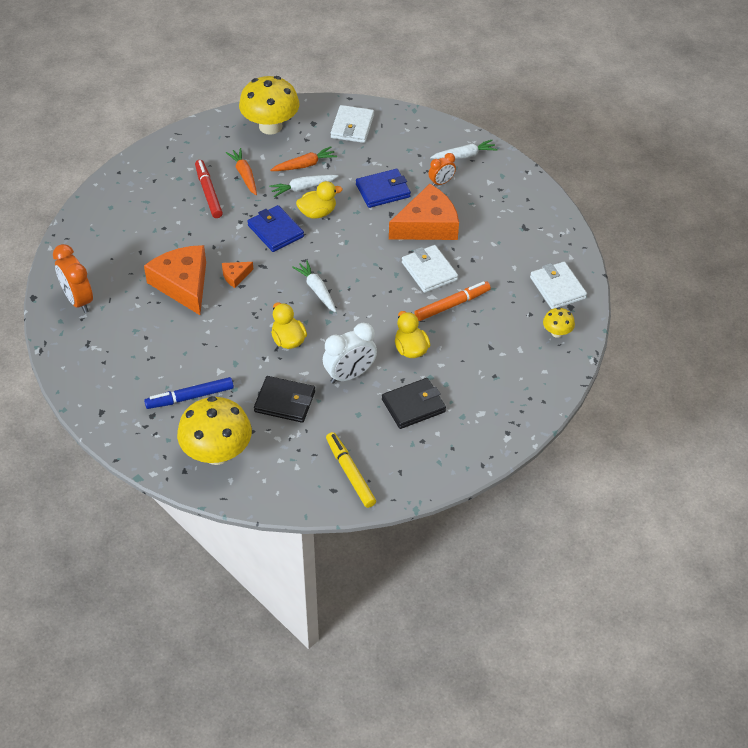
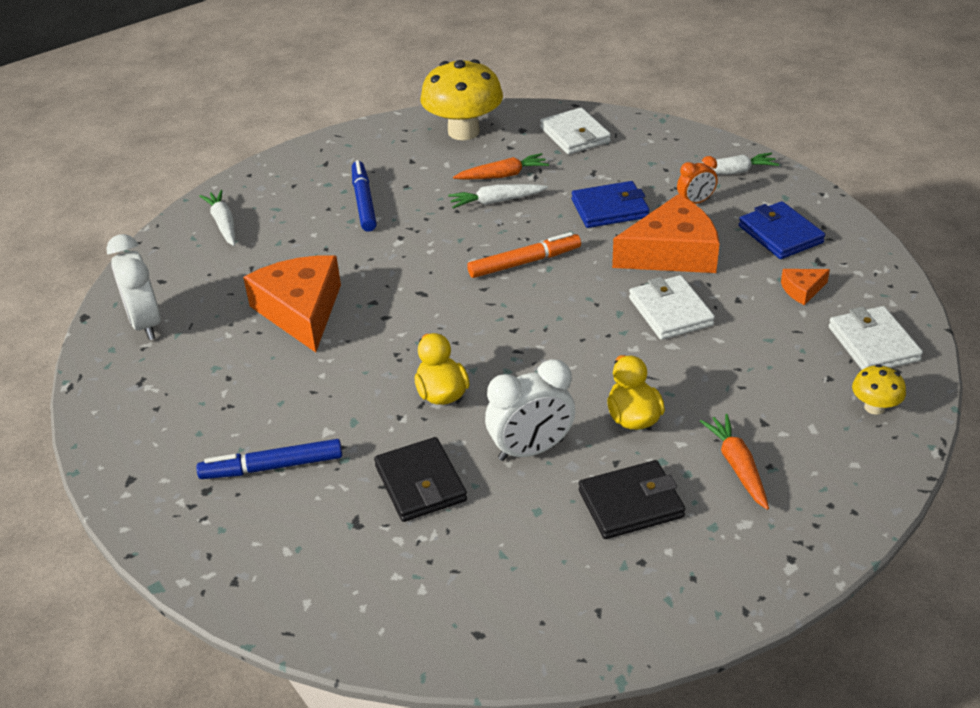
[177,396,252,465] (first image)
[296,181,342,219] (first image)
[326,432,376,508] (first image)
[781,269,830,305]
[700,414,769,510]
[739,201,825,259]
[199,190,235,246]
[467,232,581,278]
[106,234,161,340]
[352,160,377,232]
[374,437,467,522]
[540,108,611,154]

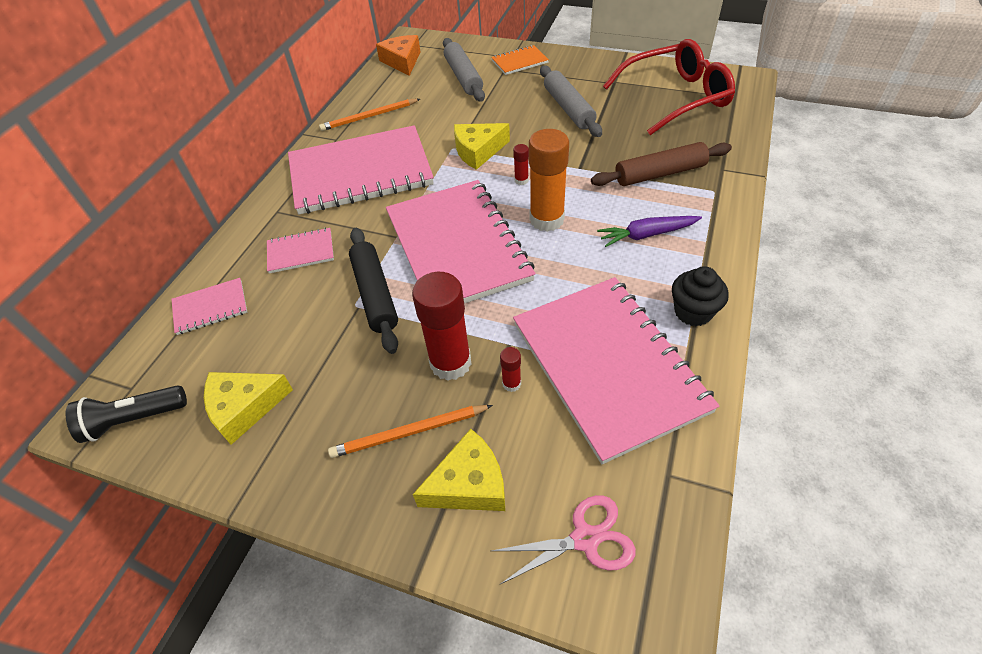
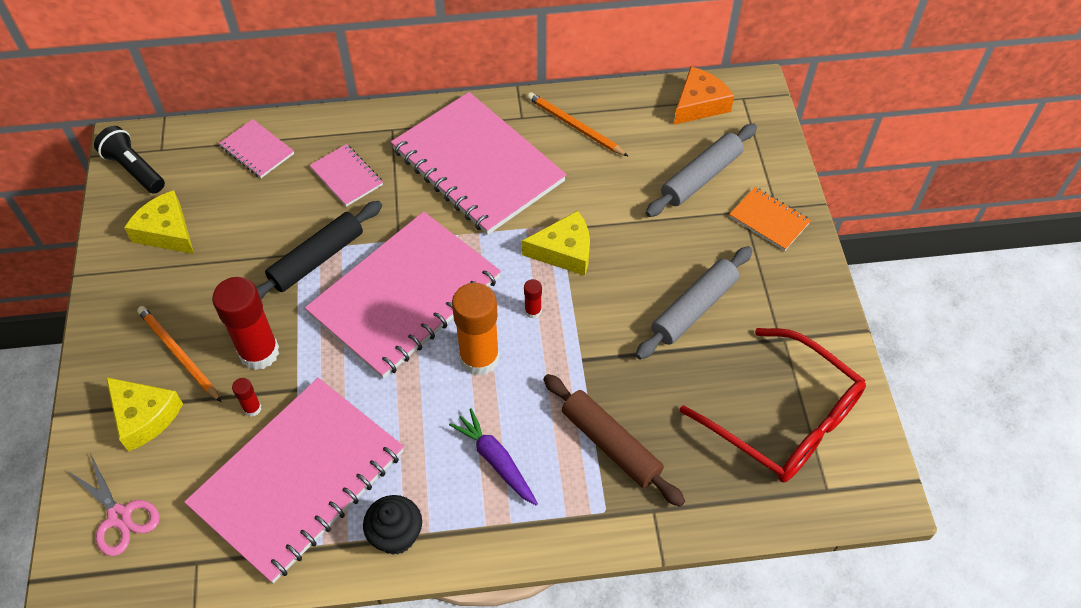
[522,211,590,276]

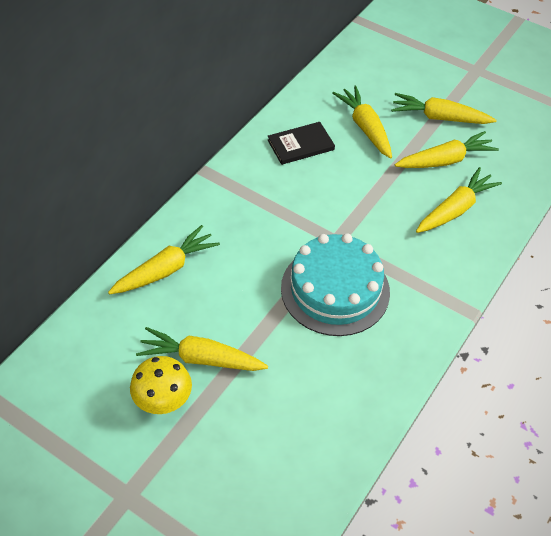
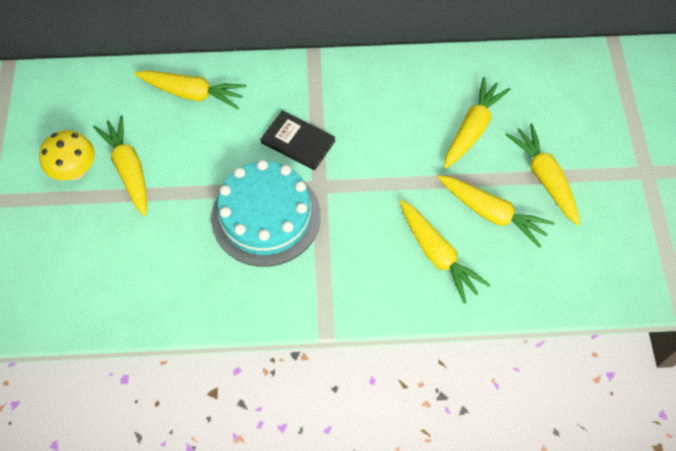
[260,111,335,170]
[400,200,490,304]

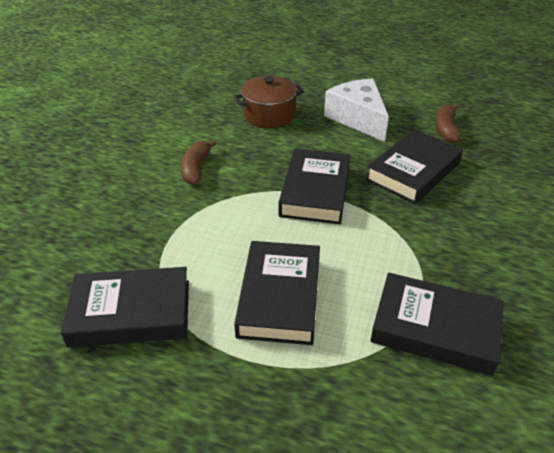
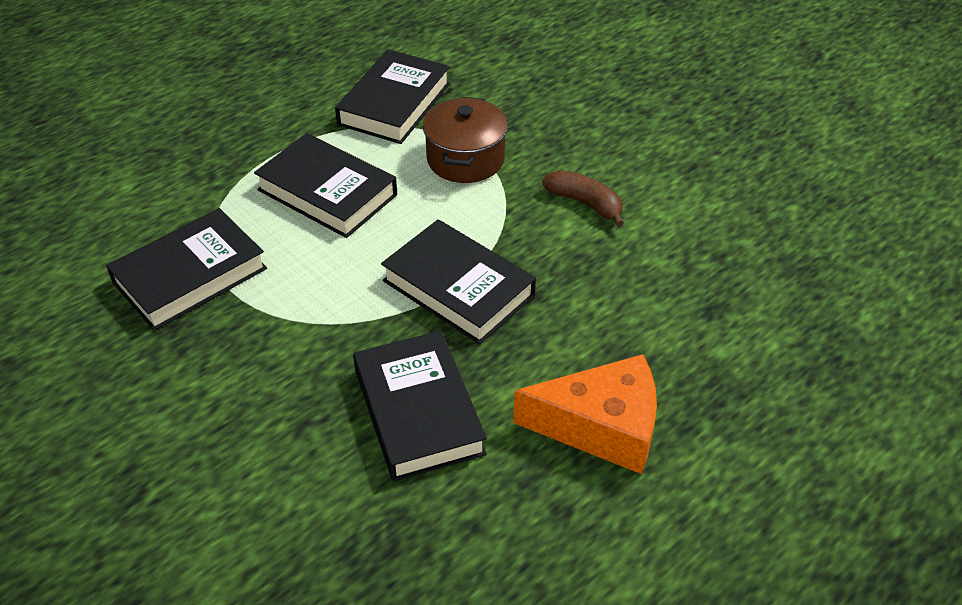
[435,104,460,143] (first image)
[423,97,508,183]
[513,354,657,474]

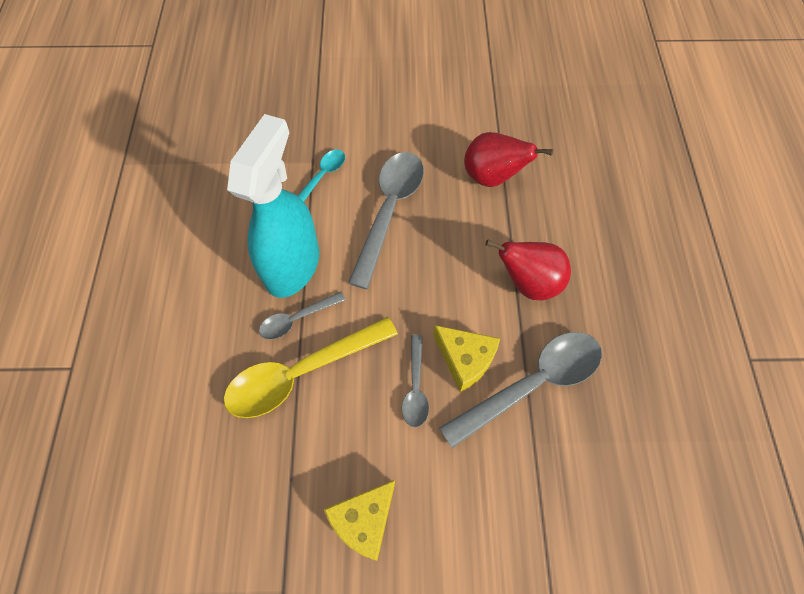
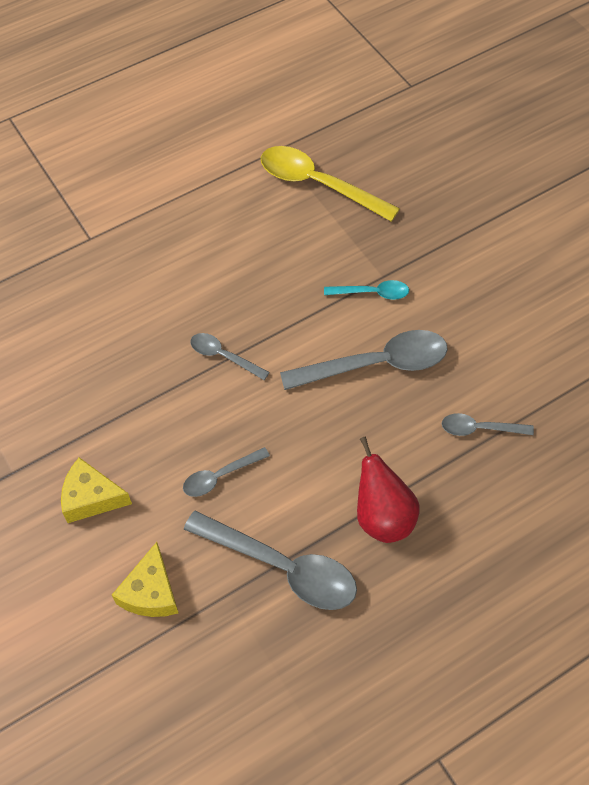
[227,114,319,298] (first image)
[261,146,400,222]
[112,542,178,617]
[442,413,534,436]

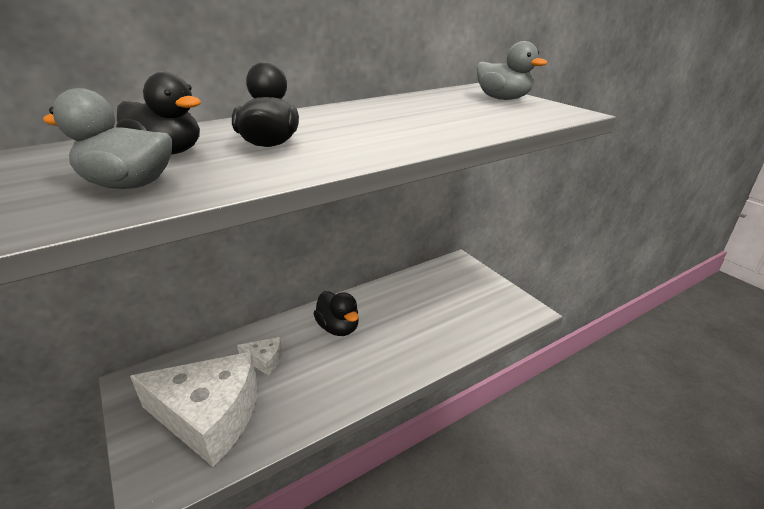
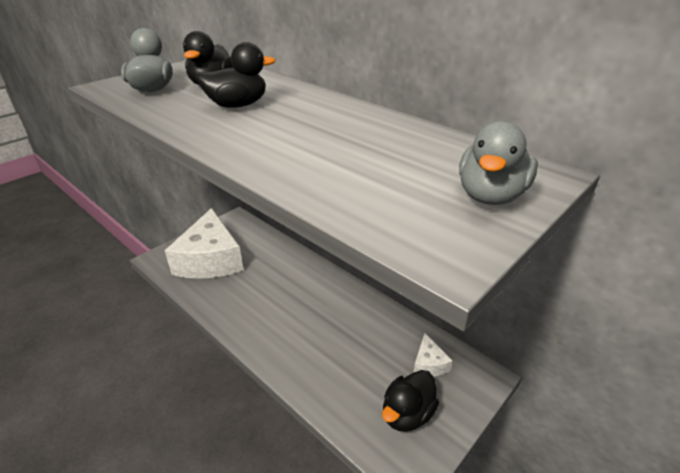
[414,332,452,376]
[382,370,439,432]

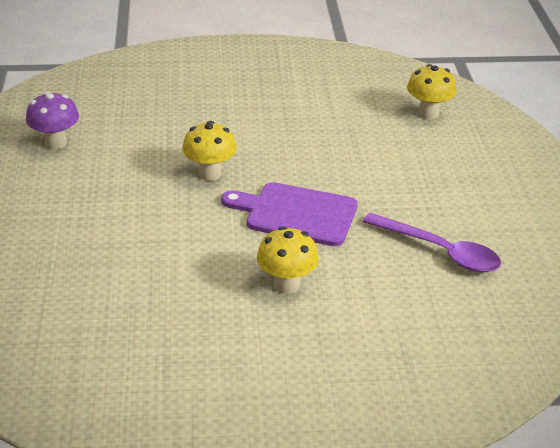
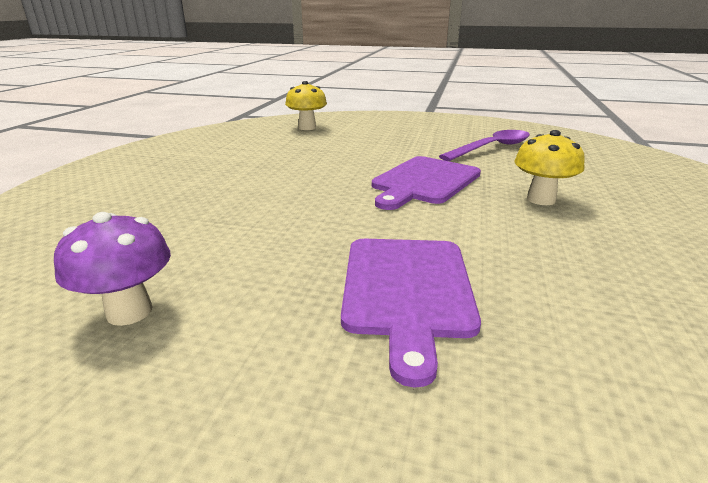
[182,121,237,181] (first image)
[341,239,481,387]

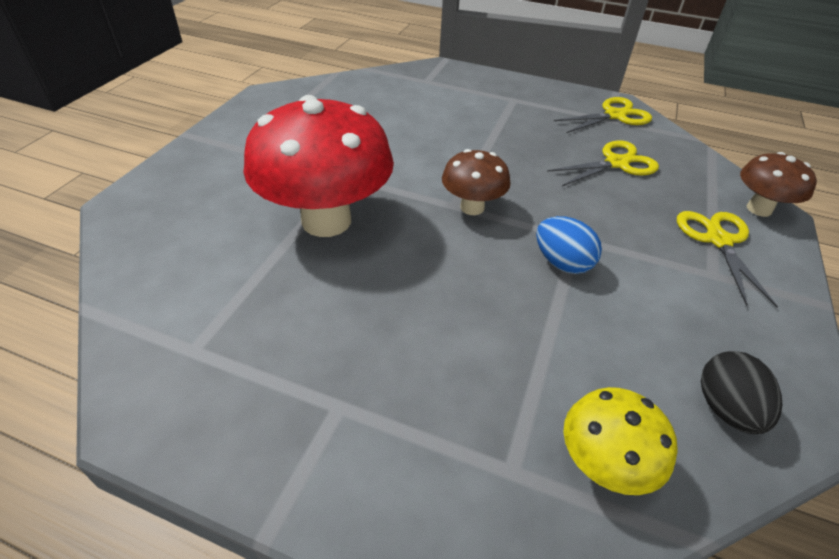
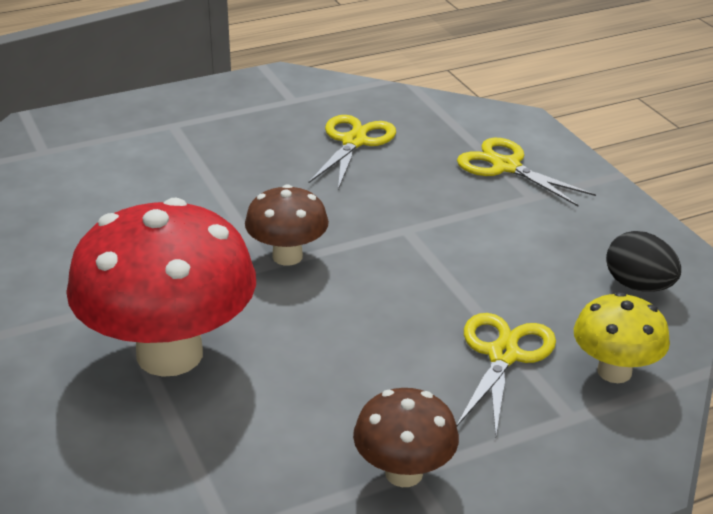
[536,216,602,274] (first image)
[456,313,556,437]
[353,388,459,487]

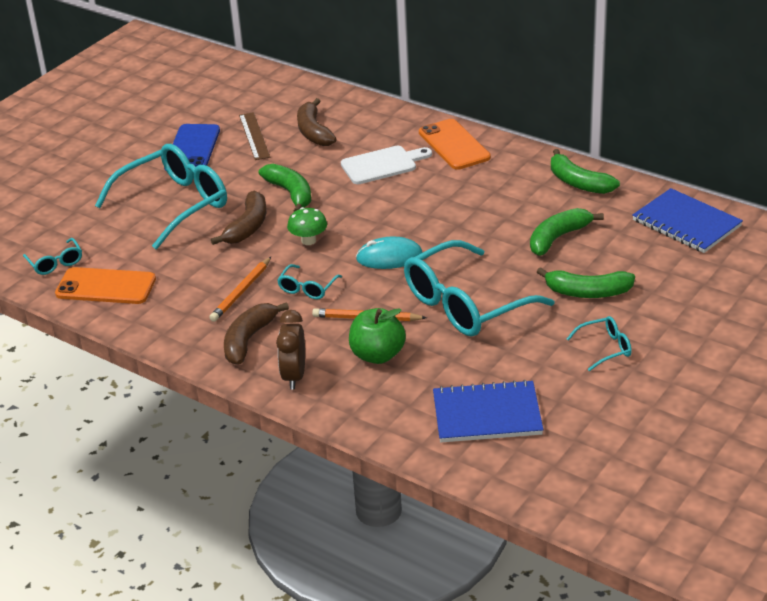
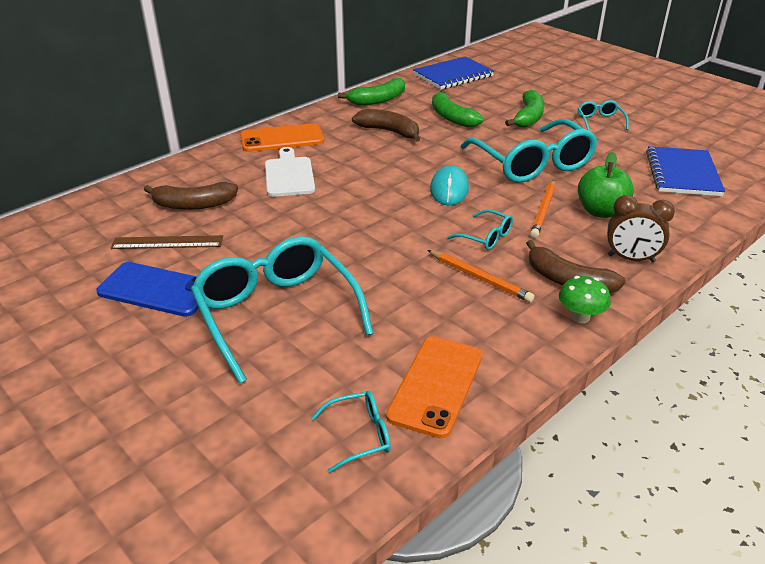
[259,164,311,212] (first image)
[352,109,420,142]
[559,276,611,323]

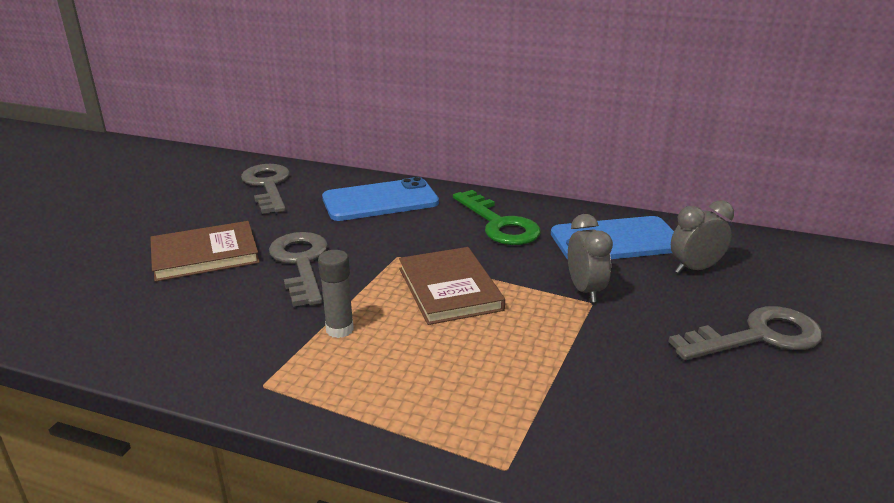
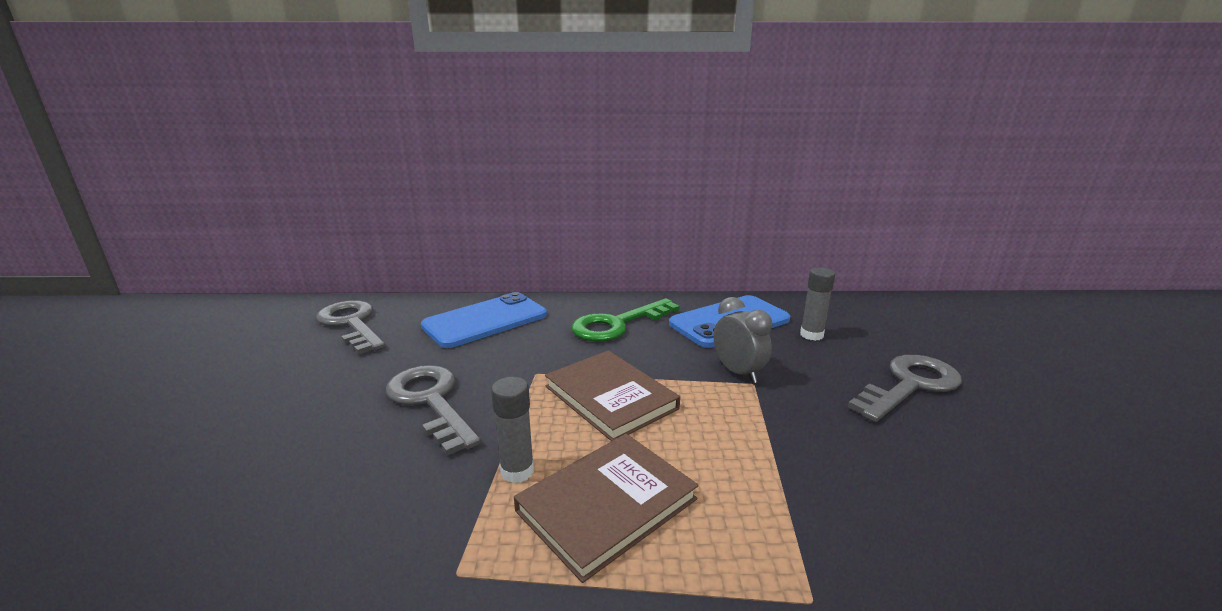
[514,434,699,583]
[800,267,835,341]
[571,298,680,342]

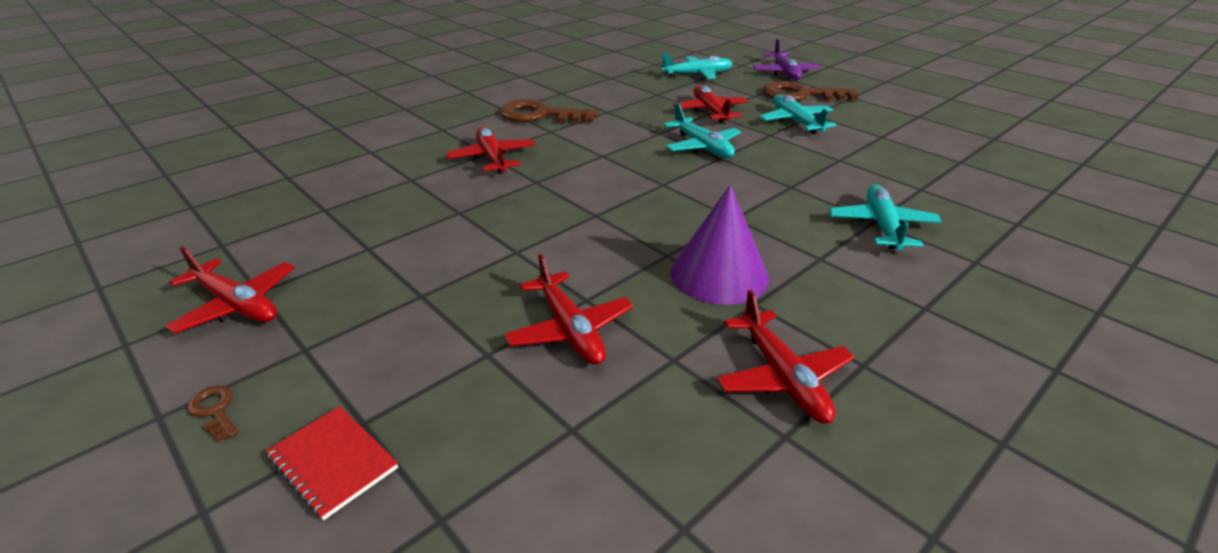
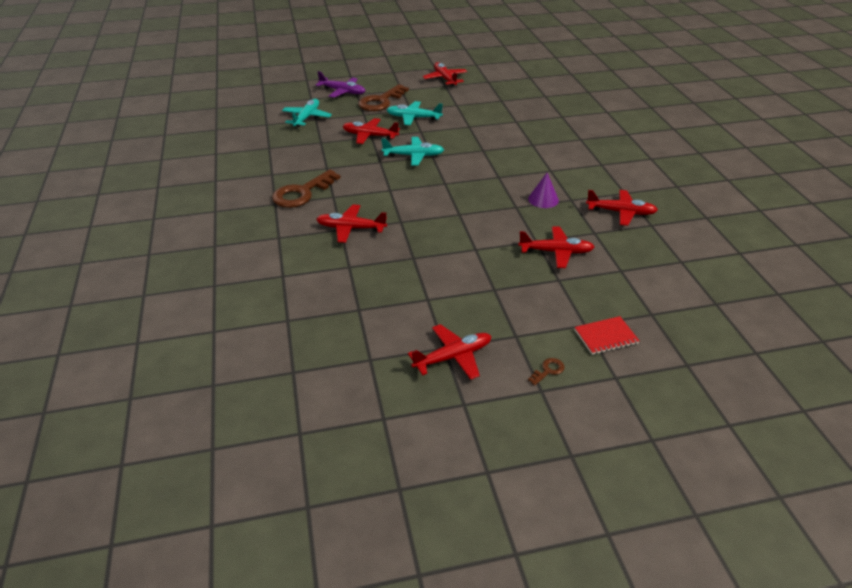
[829,185,942,250] (first image)
[422,62,467,86]
[528,358,565,385]
[528,173,559,208]

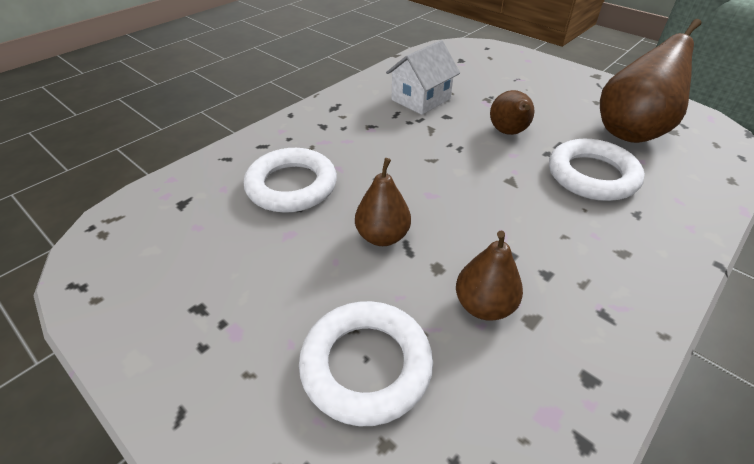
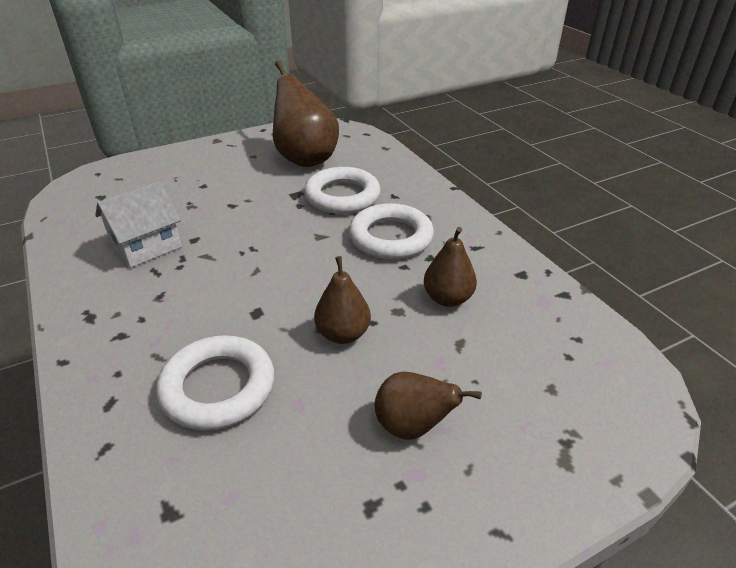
[349,203,434,260]
[375,372,482,440]
[95,181,182,268]

